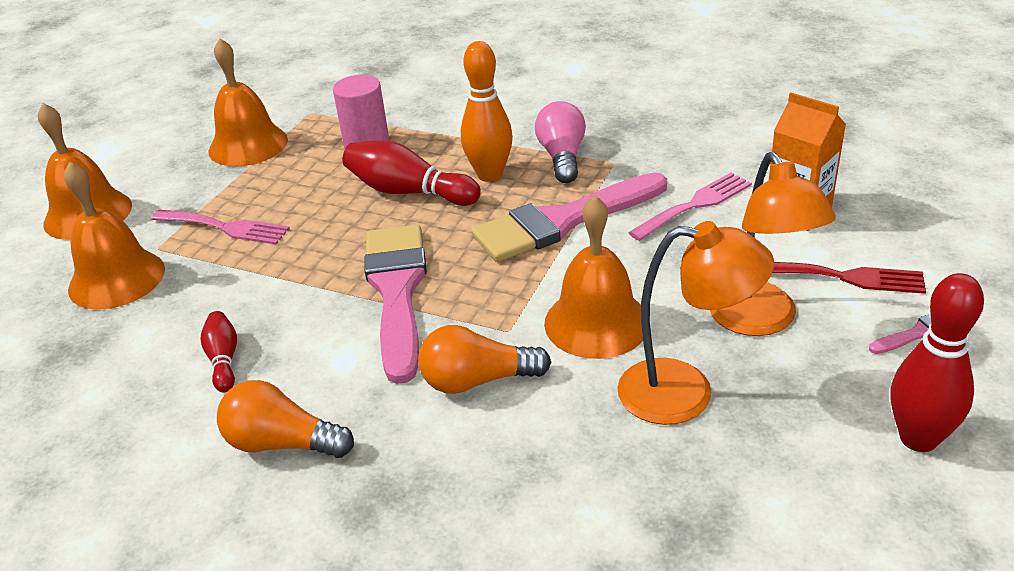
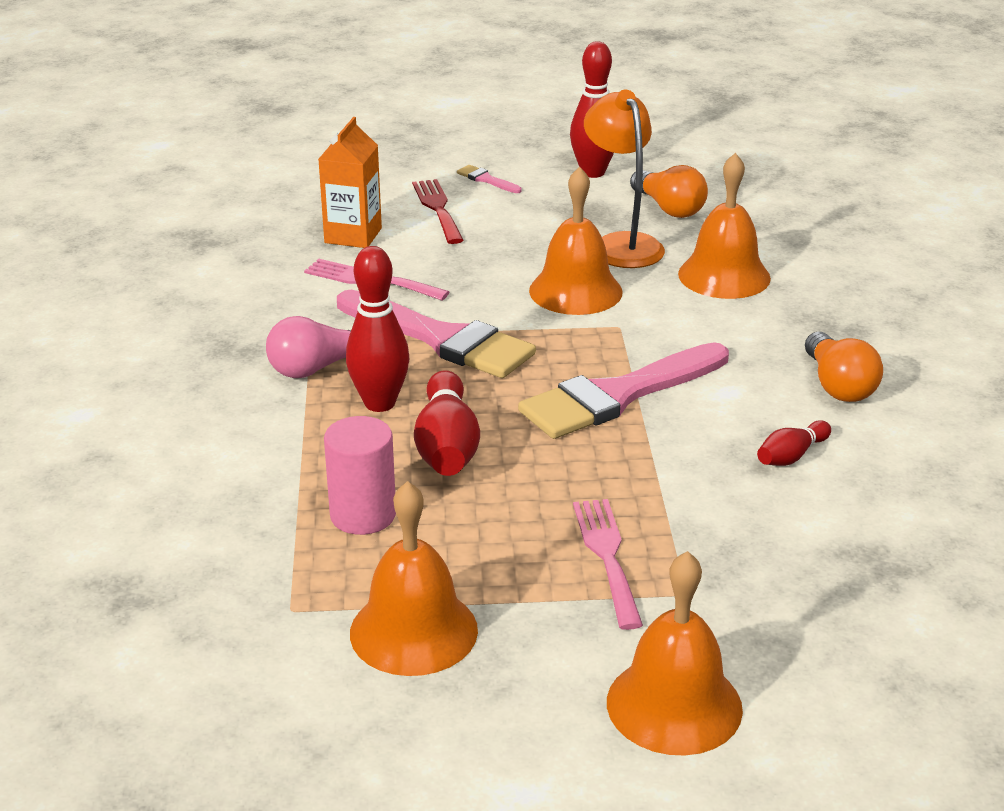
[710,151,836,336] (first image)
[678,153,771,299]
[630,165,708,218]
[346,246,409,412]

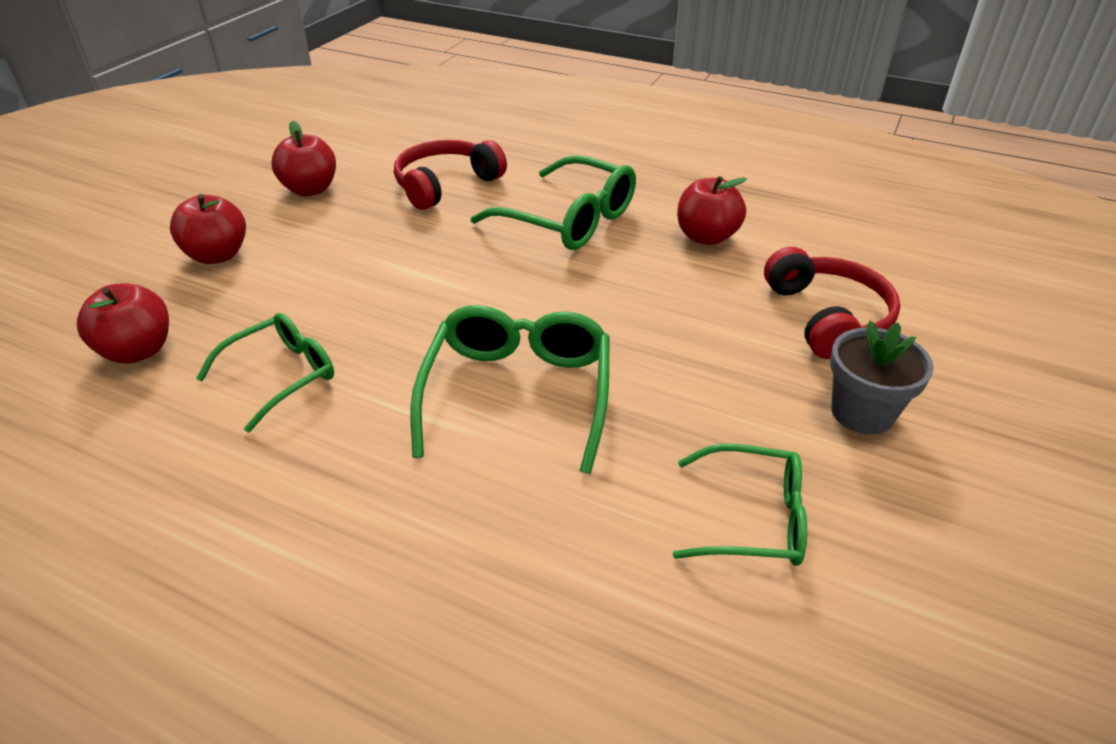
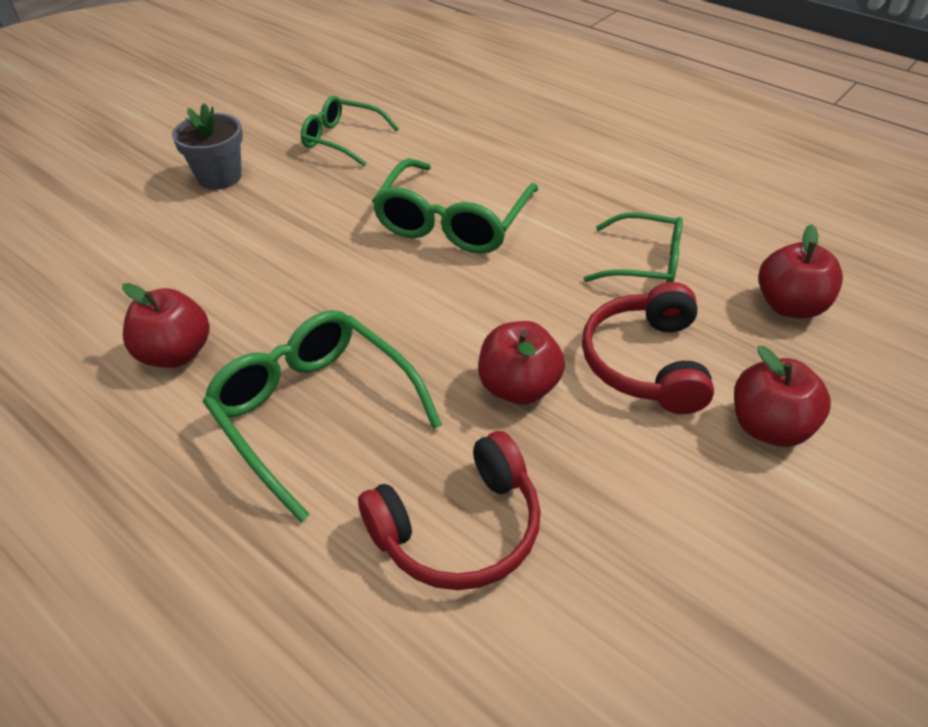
[478,321,565,405]
[582,282,714,414]
[583,212,683,283]

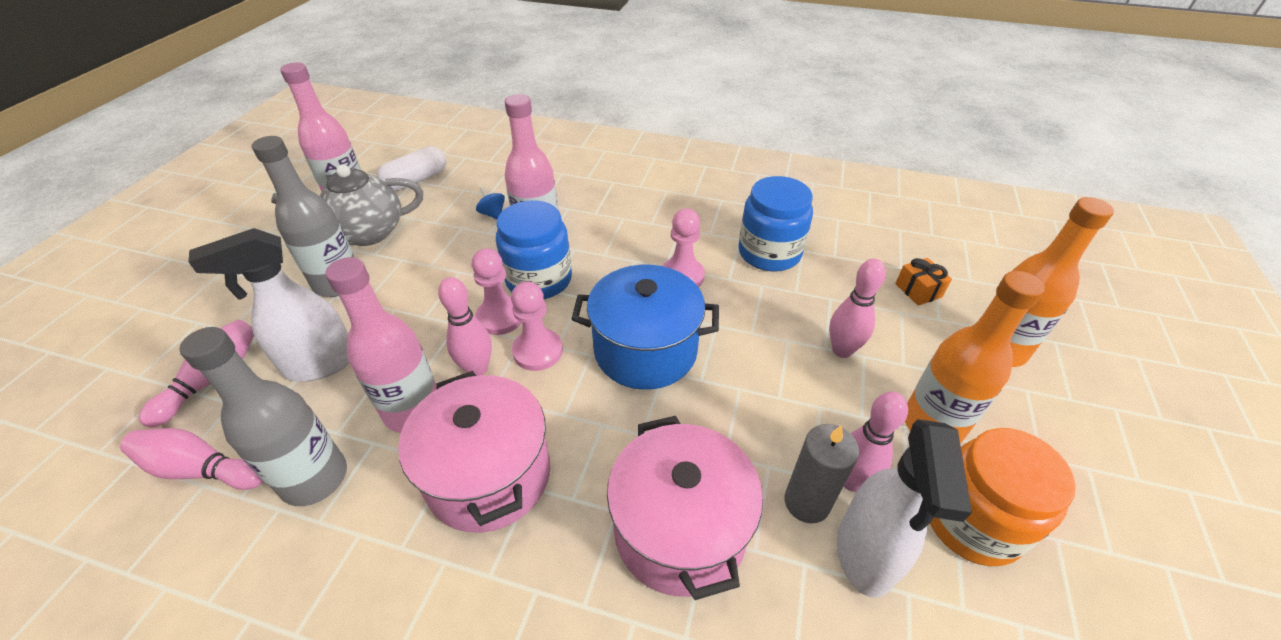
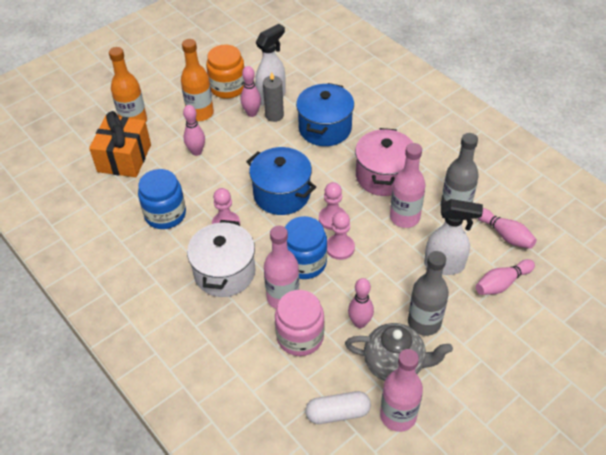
[187,220,255,297]
[348,278,374,328]
[275,290,324,356]
[296,83,354,146]
[89,111,151,177]

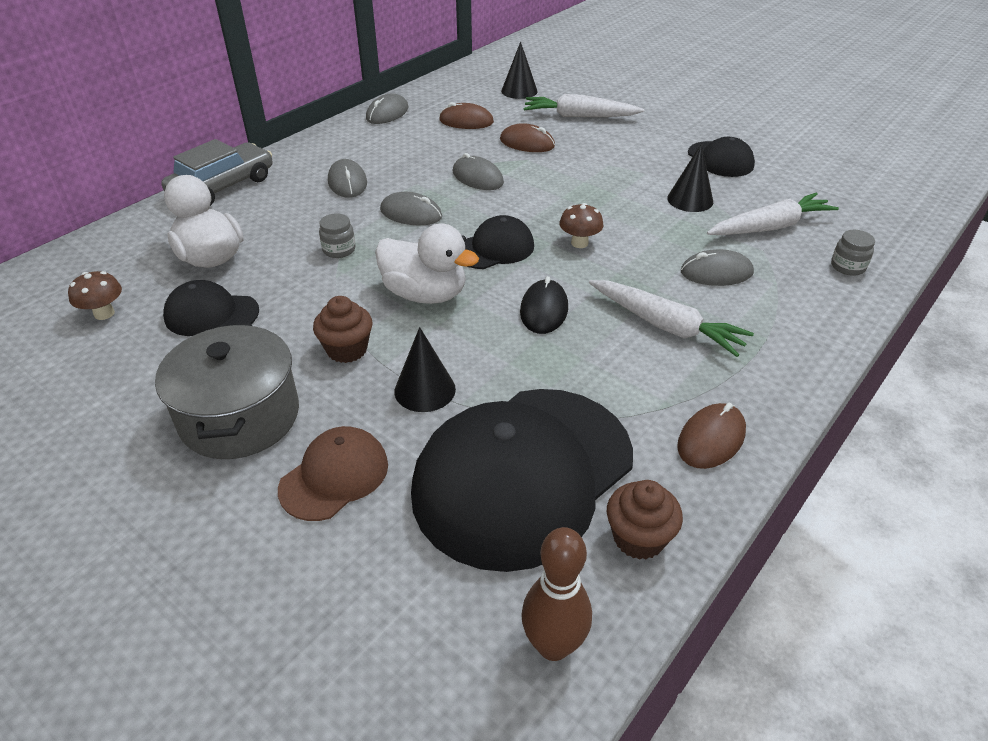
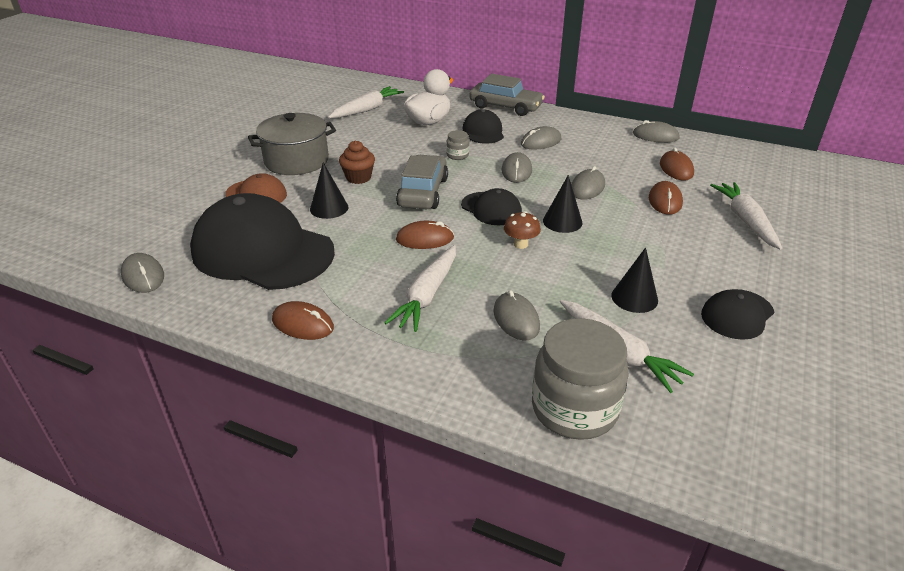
[607,480,683,560] (first image)
[463,109,504,144]
[543,175,582,233]
[328,86,404,118]
[396,155,448,209]
[121,253,164,293]
[396,221,454,249]
[532,318,629,440]

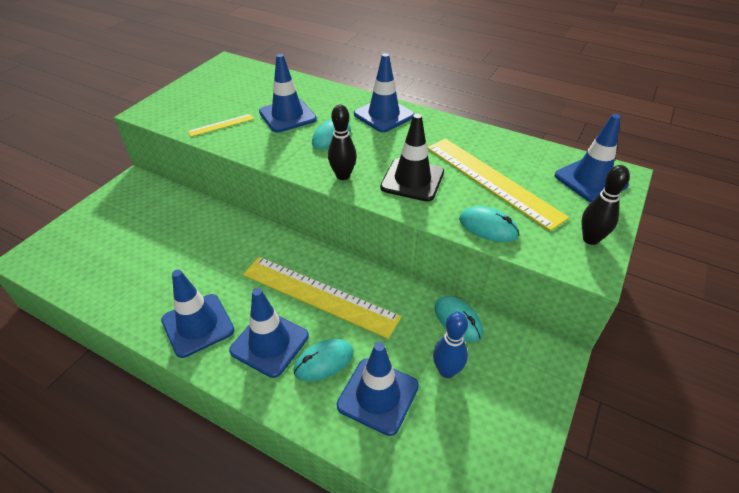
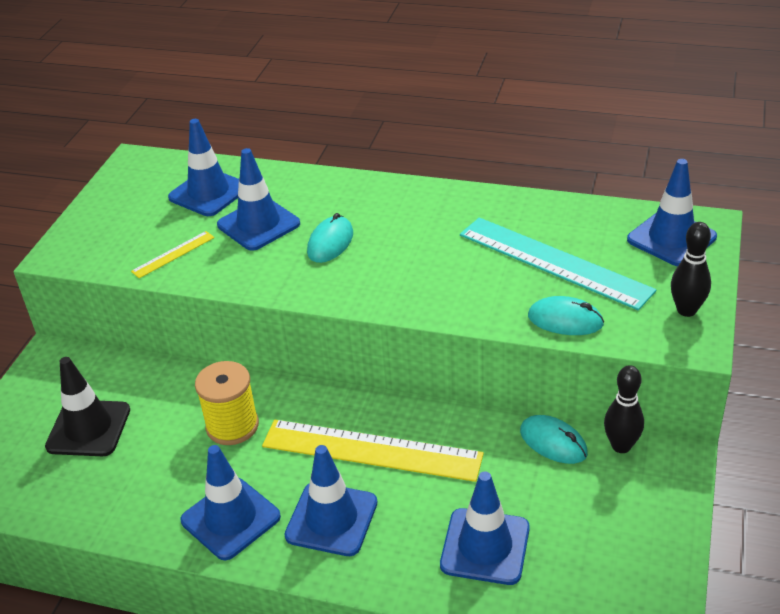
[293,339,354,381] (first image)
[433,312,468,378] (first image)
[195,361,259,445]
[604,365,644,453]
[168,119,239,216]
[45,357,130,456]
[460,217,657,310]

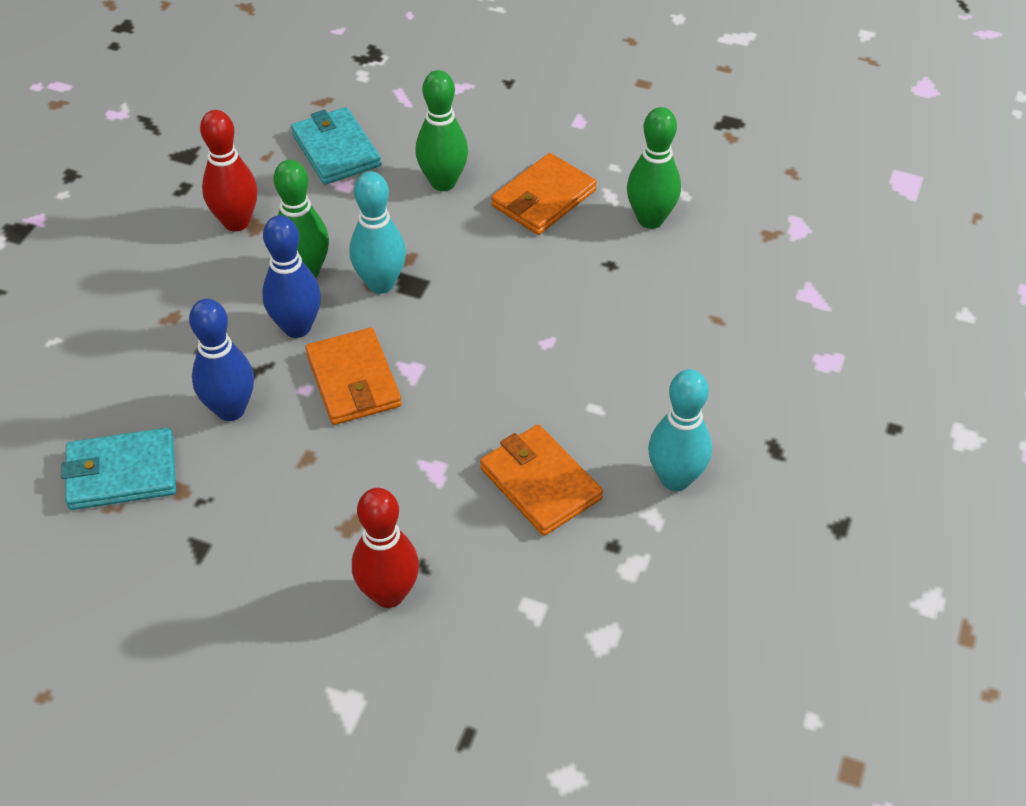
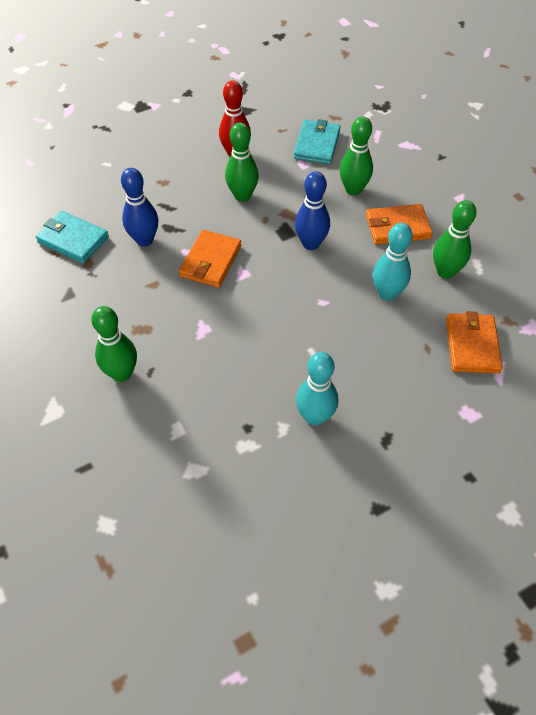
[295,171,330,250]
[373,223,412,301]
[446,311,503,373]
[91,306,137,382]

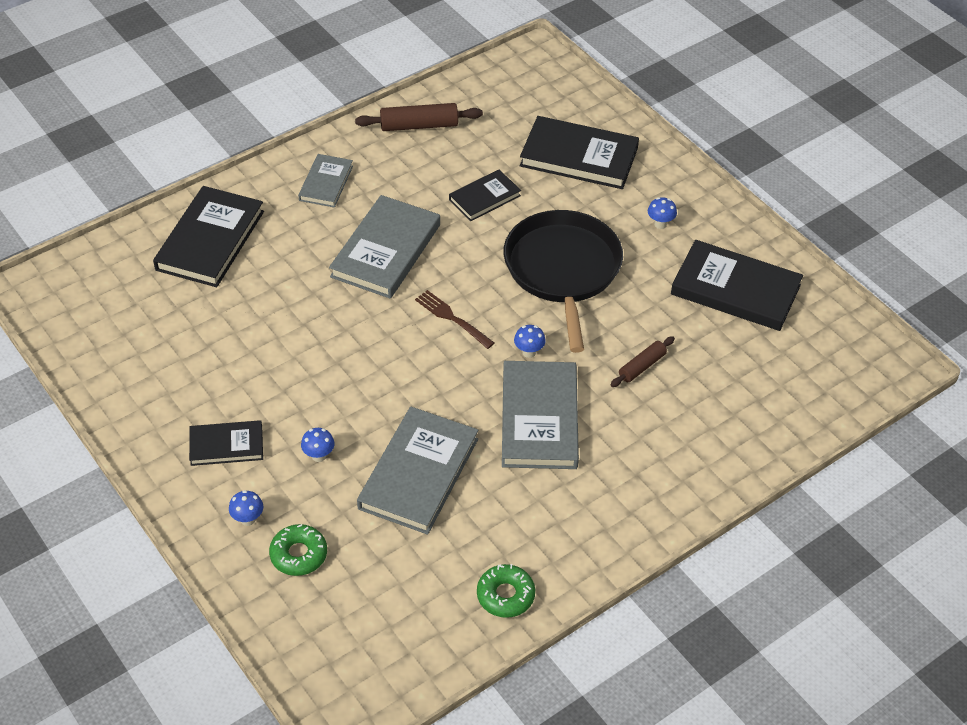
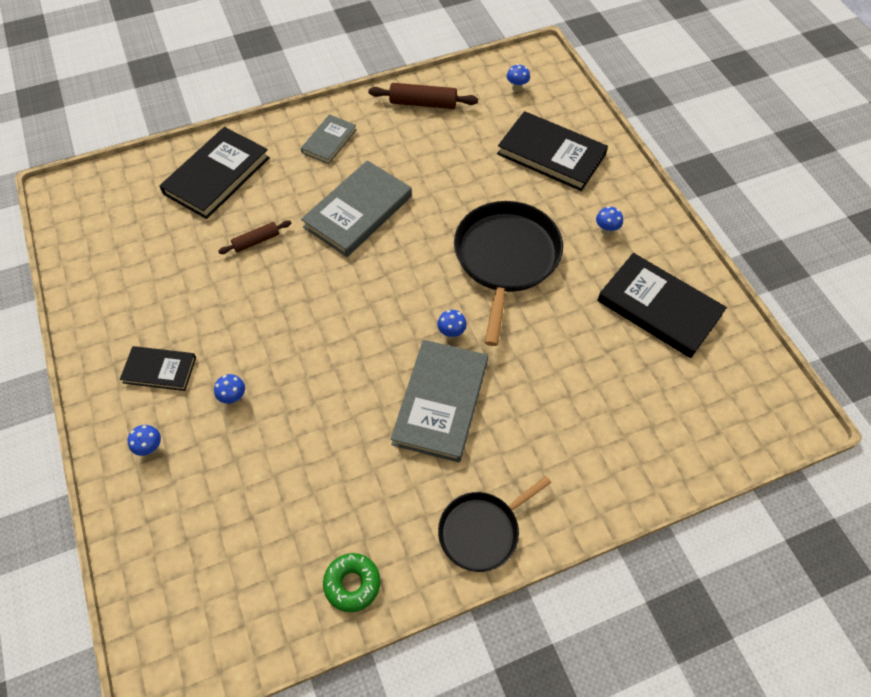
[269,524,327,576] (first image)
[357,407,478,535] (first image)
[415,290,494,349] (first image)
[449,170,521,221] (first image)
[438,476,551,572]
[507,64,530,92]
[218,220,291,254]

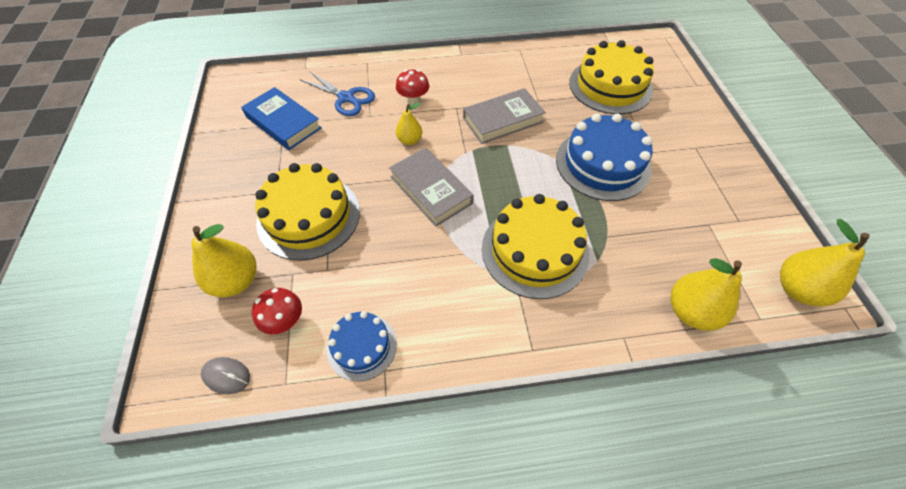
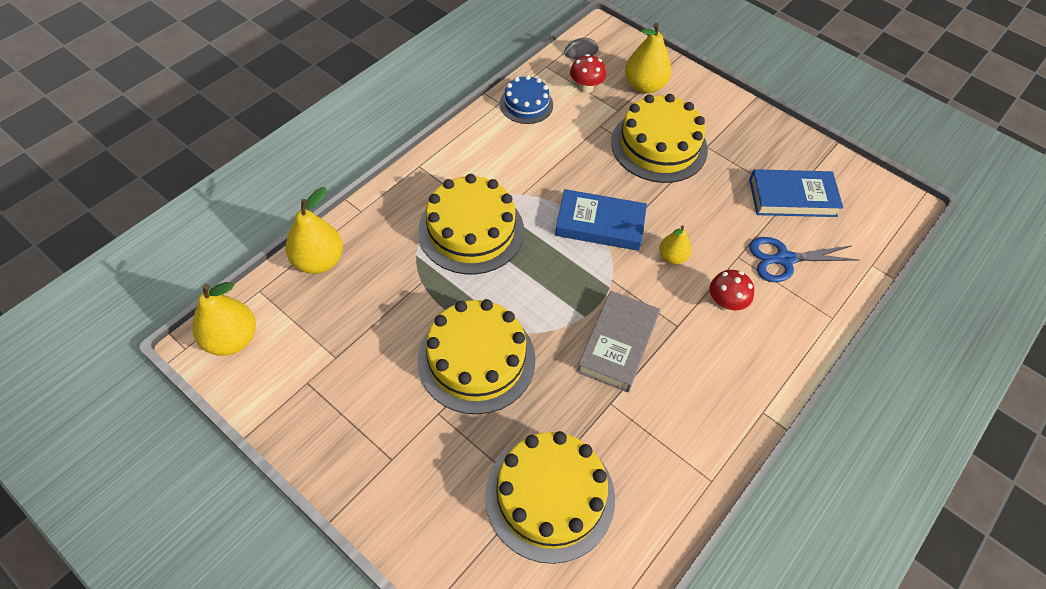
[555,189,647,251]
[417,299,535,414]

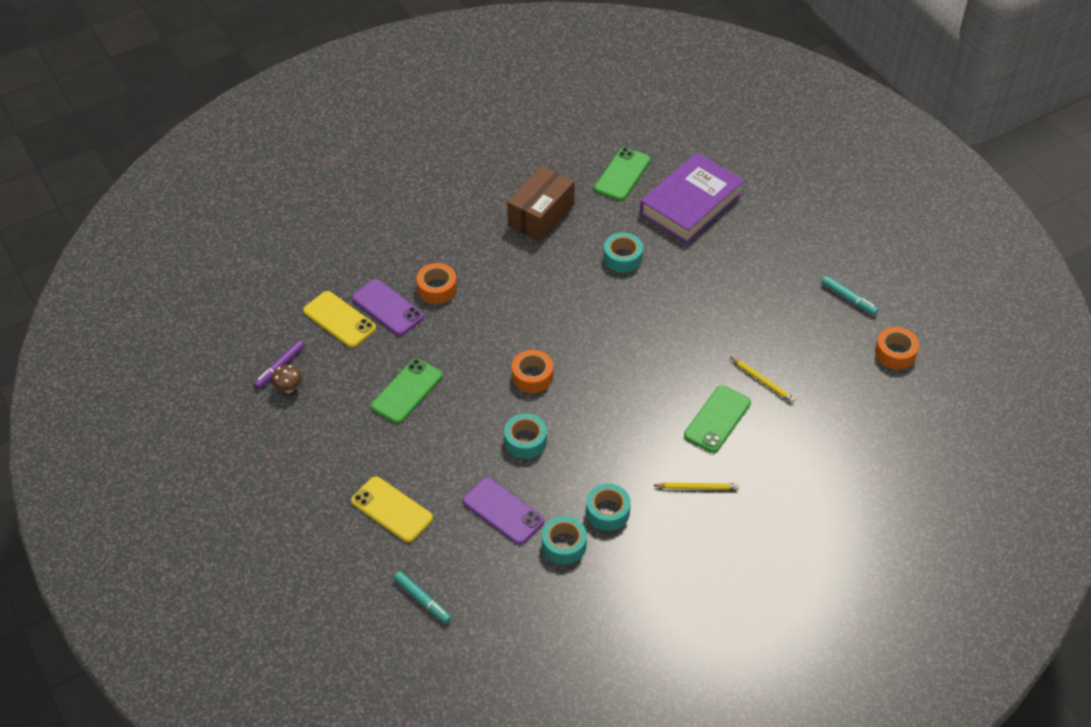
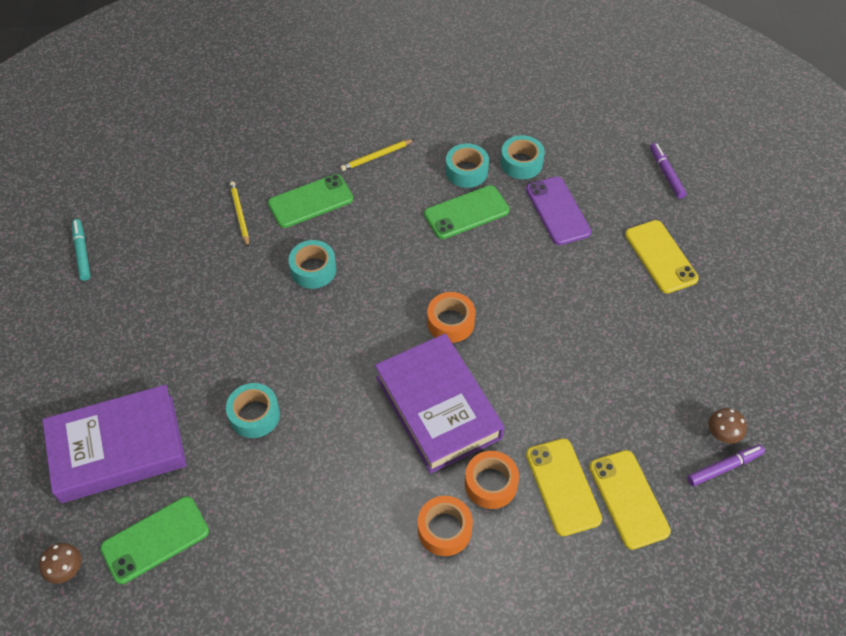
[507,166,575,242] (first image)
[39,543,81,584]
[375,334,504,474]
[424,185,510,239]
[288,240,336,289]
[418,496,473,556]
[526,438,602,536]
[650,143,687,199]
[340,139,415,171]

